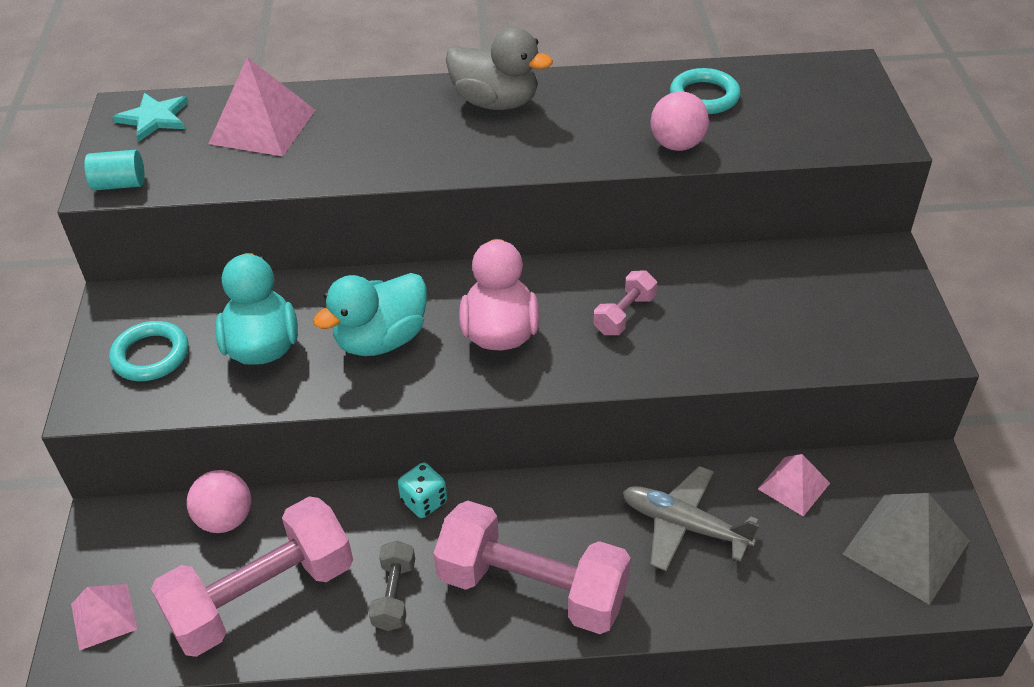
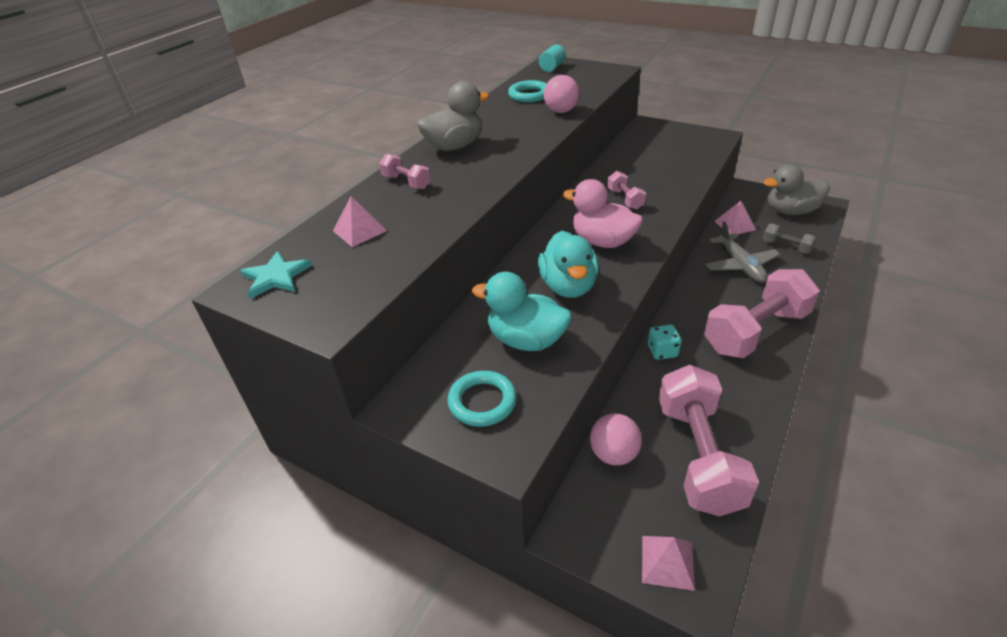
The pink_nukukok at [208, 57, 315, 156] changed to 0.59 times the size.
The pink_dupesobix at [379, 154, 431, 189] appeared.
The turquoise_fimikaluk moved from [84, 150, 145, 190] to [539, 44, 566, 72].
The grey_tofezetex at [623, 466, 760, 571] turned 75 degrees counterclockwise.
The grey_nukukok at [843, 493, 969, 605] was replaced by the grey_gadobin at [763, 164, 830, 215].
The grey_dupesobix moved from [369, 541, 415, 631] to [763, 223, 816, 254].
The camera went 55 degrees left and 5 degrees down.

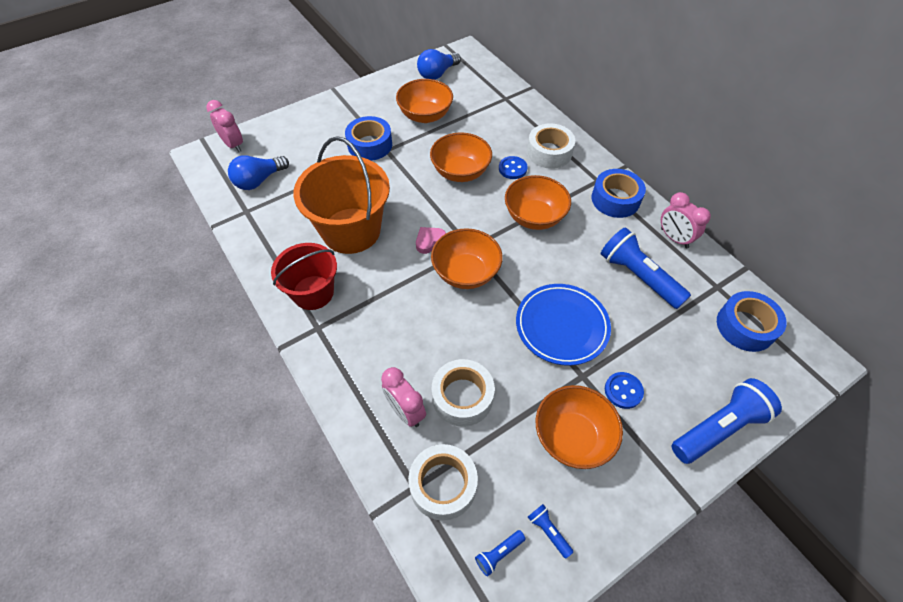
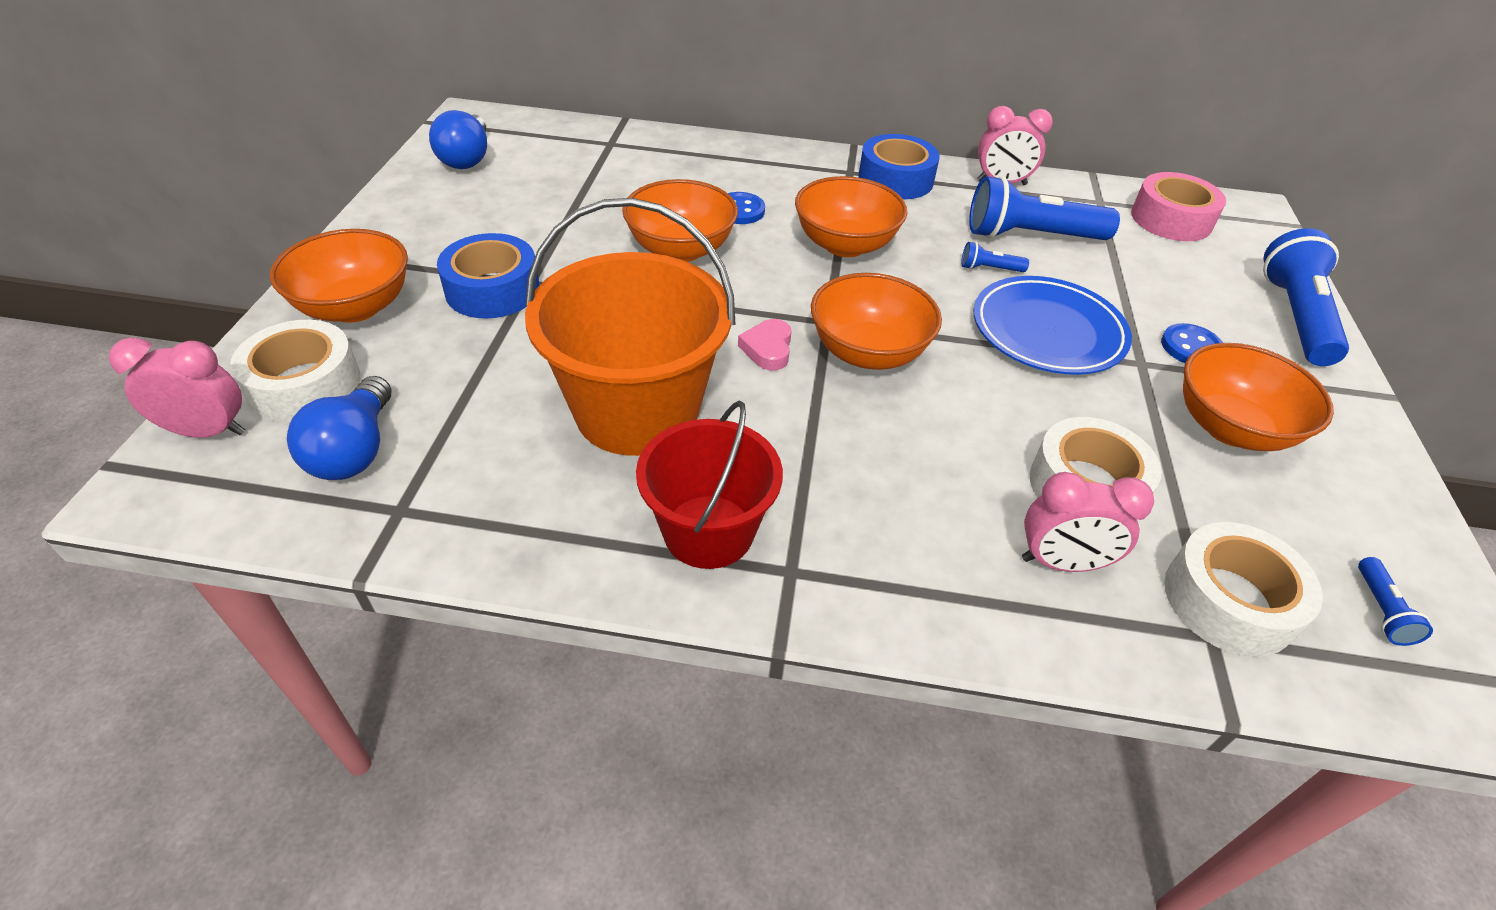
The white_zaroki moved from [527, 123, 575, 169] to [230, 320, 361, 422].
The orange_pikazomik moved from [396, 79, 453, 123] to [270, 229, 408, 323].
The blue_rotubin moved from [528, 504, 573, 559] to [961, 242, 1029, 272].
The blue_zaroki at [717, 291, 787, 352] became the pink_zaroki at [1131, 172, 1226, 241].
The camera went 50 degrees left and 10 degrees down.

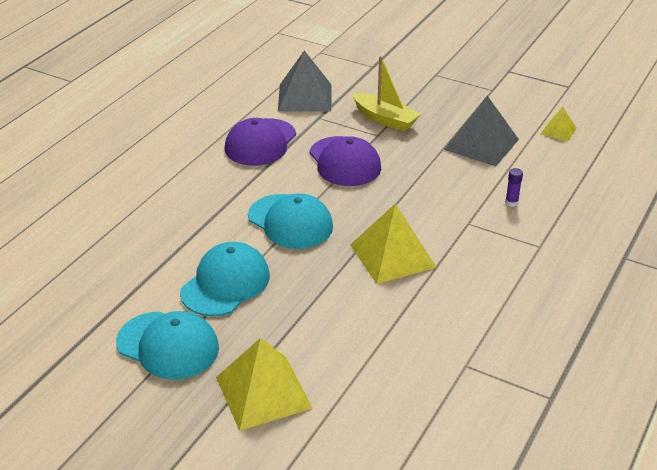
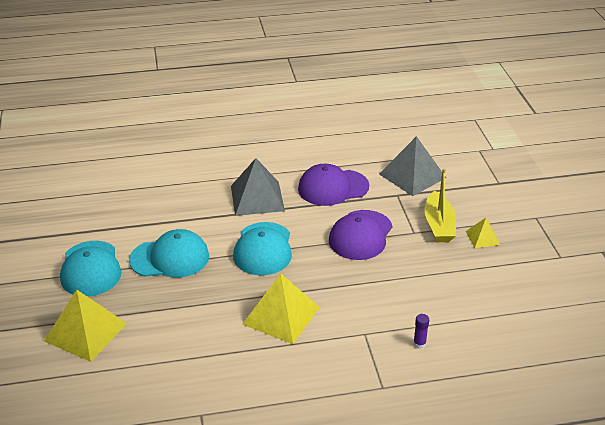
The grey_nukukok moved from [444, 96, 519, 166] to [231, 158, 285, 216].
The yellow_nukukok moved from [541, 107, 577, 142] to [466, 218, 500, 248].
The camera went 50 degrees right and 0 degrees up.

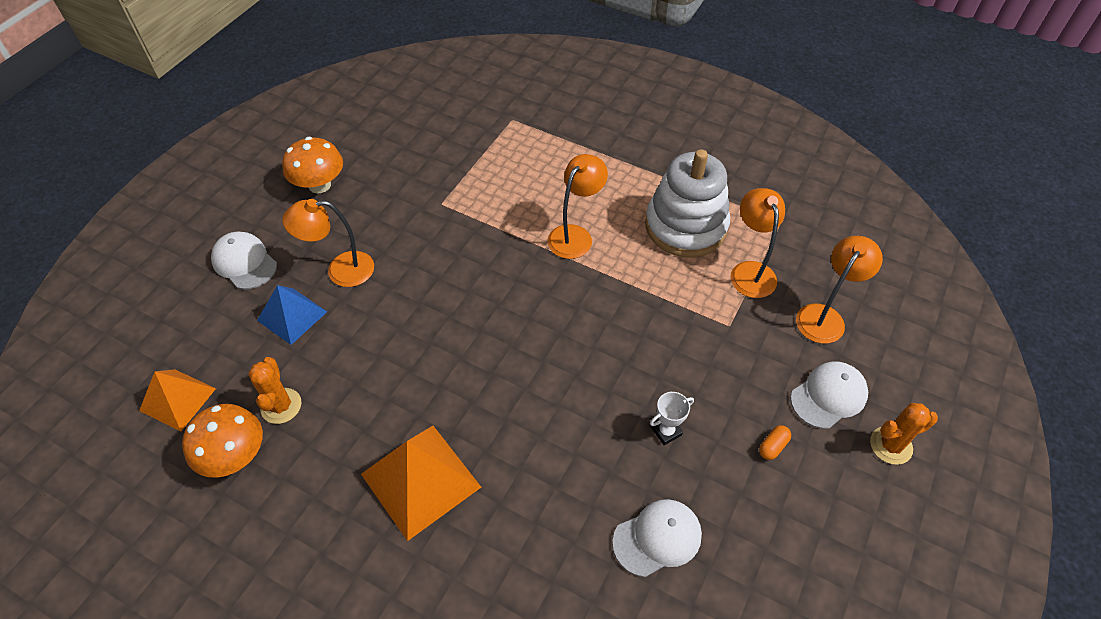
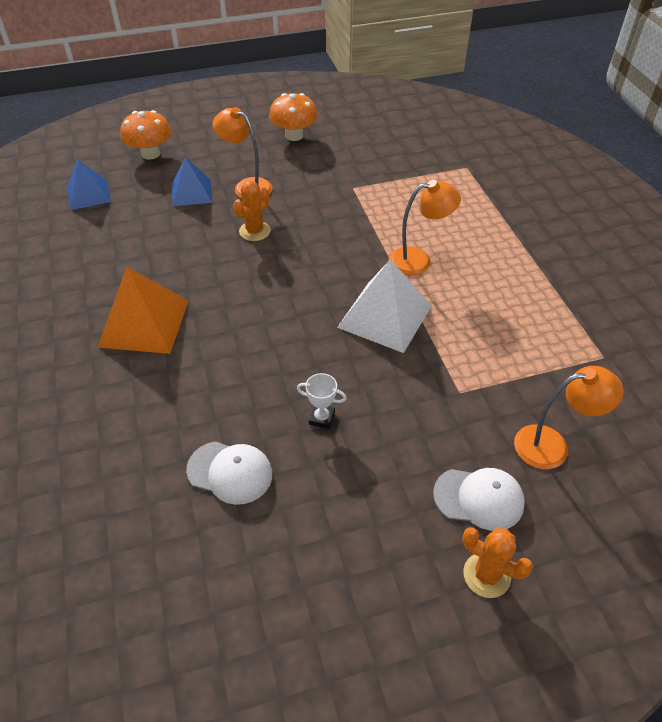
The orange_nukukok at [139, 369, 216, 431] became the blue_nukukok at [67, 159, 111, 210].
The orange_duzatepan moved from [182, 404, 263, 478] to [120, 110, 171, 160].
The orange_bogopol moved from [248, 357, 301, 424] to [233, 180, 271, 241].
The white_nukukok at [337, 260, 432, 353] appeared.
The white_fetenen at [211, 232, 277, 290] disappeared.
The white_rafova at [645, 149, 730, 257] disappeared.
The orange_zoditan at [731, 188, 785, 298] disappeared.
The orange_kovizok at [759, 425, 791, 460] disappeared.
The camera went 45 degrees right and 5 degrees down.

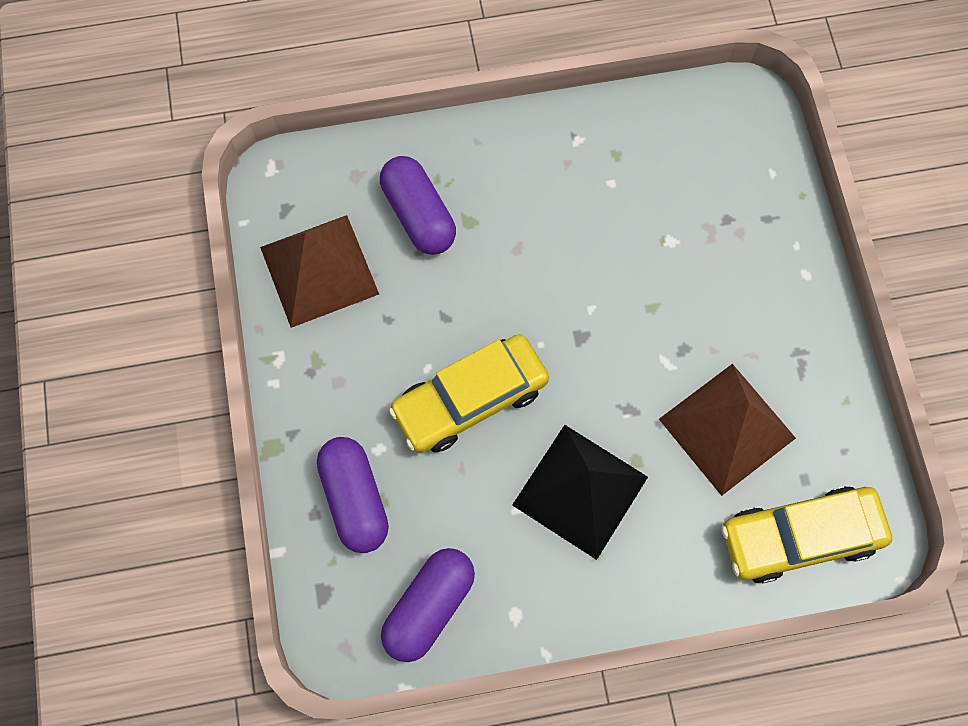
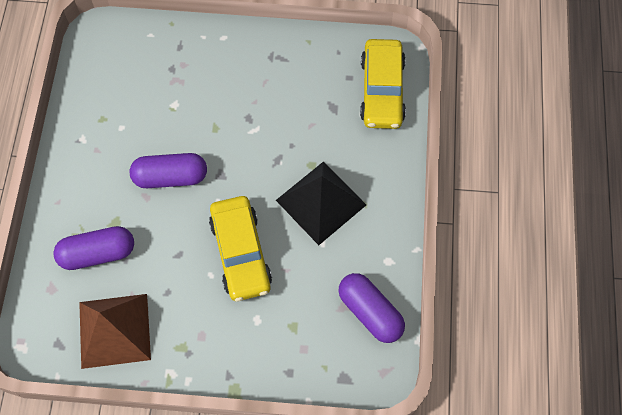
The purple_kovizok moved from [317, 437, 389, 553] to [130, 153, 207, 188].
The brown_nukukok at [659, 364, 796, 496] disappeared.
The camera went 75 degrees left and 5 degrees down.

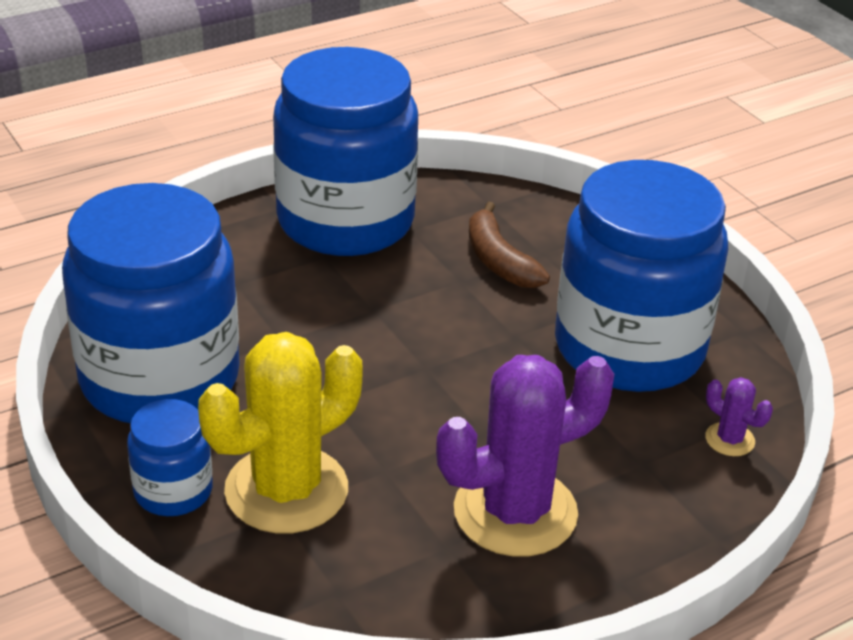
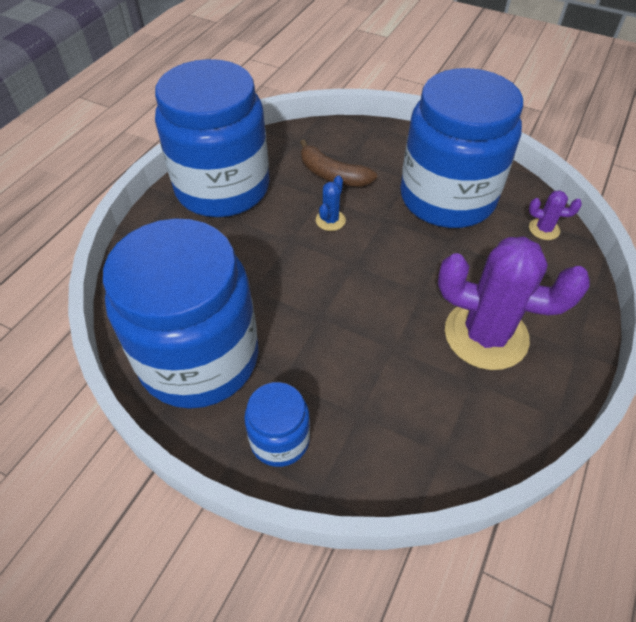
The blue_bogopol at [316, 175, 346, 231] appeared.
The purple_bogopol at [436, 355, 614, 557] turned 75 degrees clockwise.
The yellow_bogopol at [198, 332, 363, 534] disappeared.
The camera went 30 degrees left and 15 degrees up.

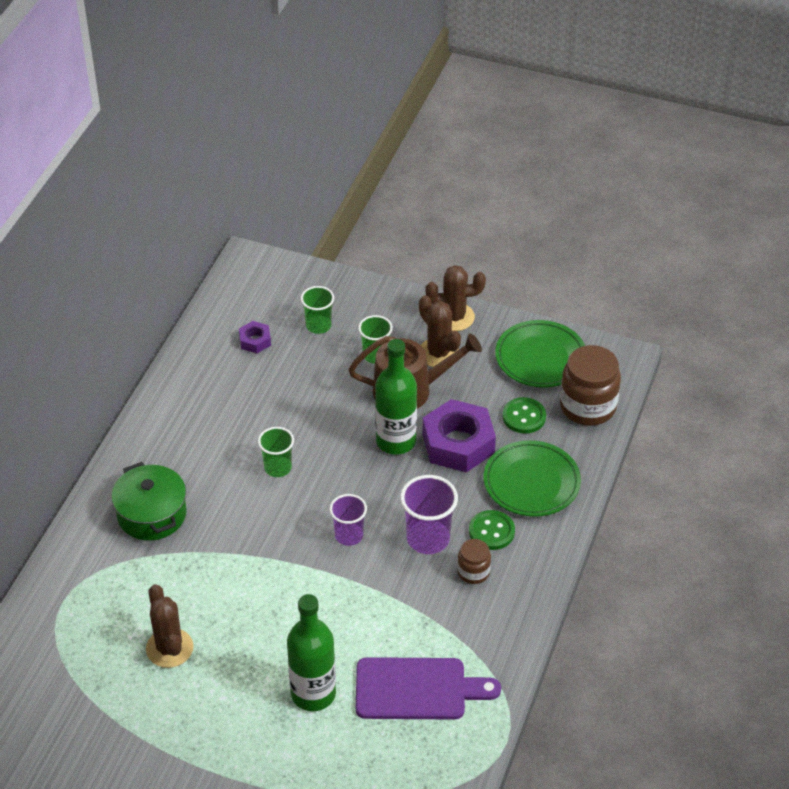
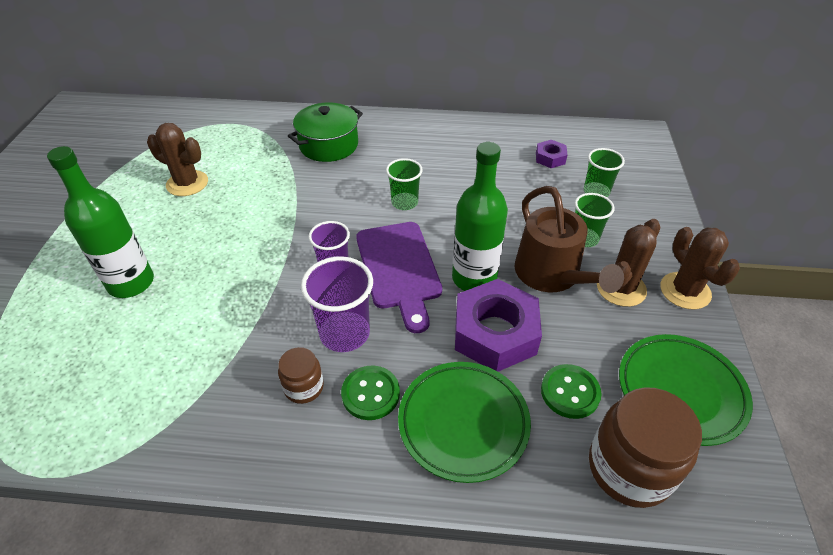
The brown_bogopol at [146, 584, 193, 668] turned 60 degrees clockwise.
The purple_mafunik moved from [356, 657, 501, 720] to [356, 222, 442, 333].
The camera went 75 degrees right and 0 degrees up.

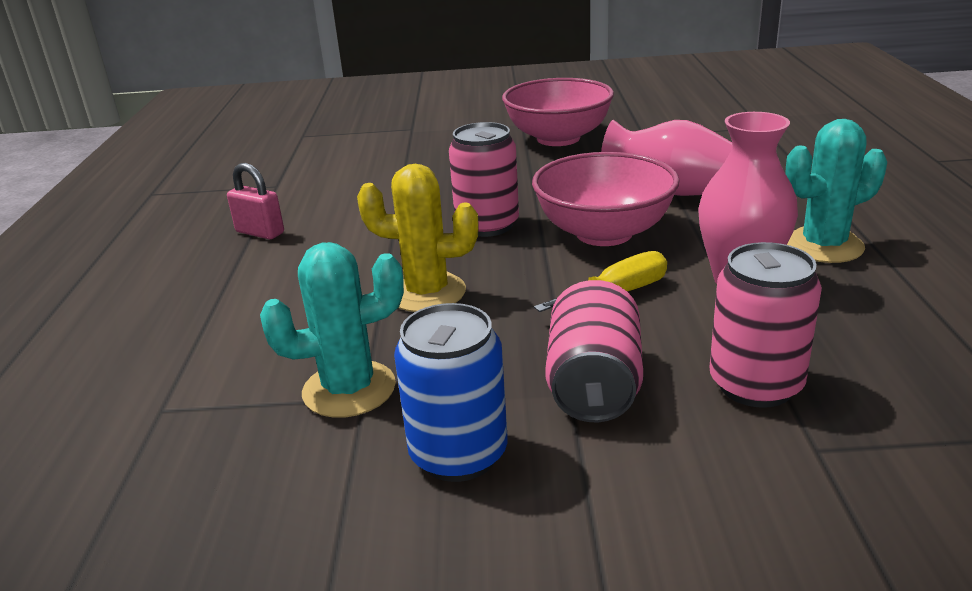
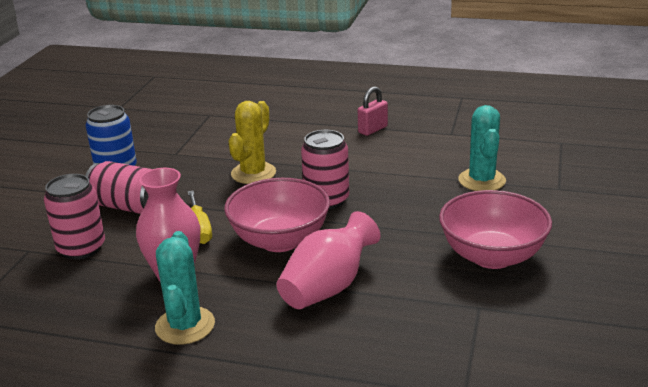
The turquoise_bogopol moved from [260, 242, 404, 418] to [458, 105, 506, 191].
The camera went 105 degrees right and 0 degrees up.

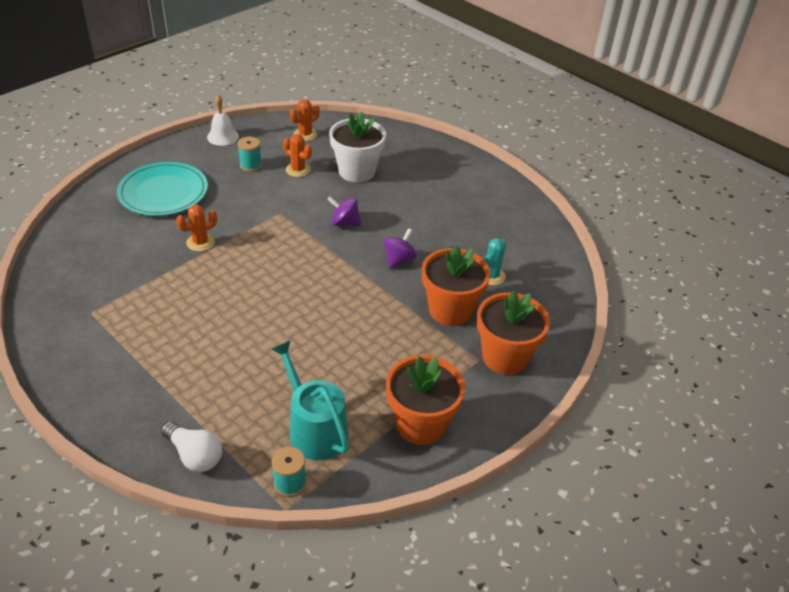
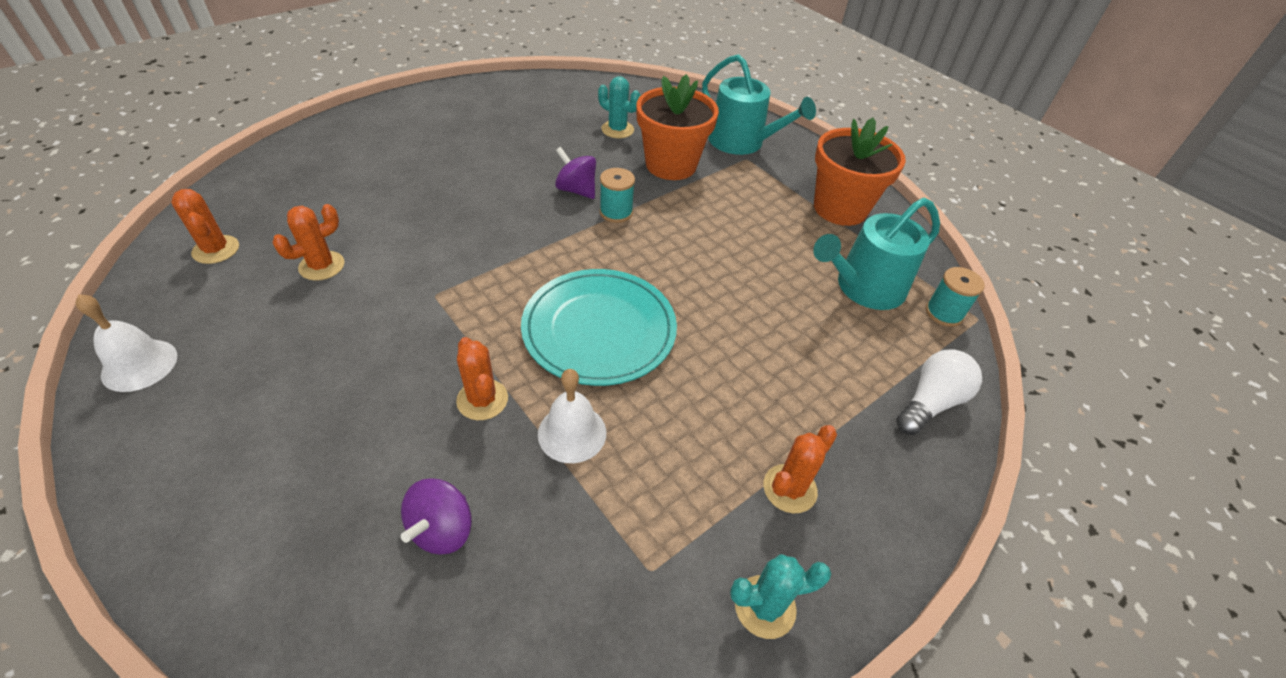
The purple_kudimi moved from [327, 196, 361, 226] to [401, 478, 472, 554].
The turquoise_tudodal moved from [117, 162, 208, 216] to [521, 269, 677, 386].
The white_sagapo at [538, 369, 606, 463] appeared.
The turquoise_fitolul moved from [237, 137, 262, 172] to [600, 168, 635, 223].
The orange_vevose at [477, 291, 550, 375] was replaced by the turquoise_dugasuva at [702, 54, 816, 155].
The turquoise_bogopol at [730, 554, 831, 639] appeared.
The orange_bogopol at [763, 425, 837, 514] appeared.
The white_vevose at [329, 111, 386, 183] disappeared.
The camera went 85 degrees left and 5 degrees up.

